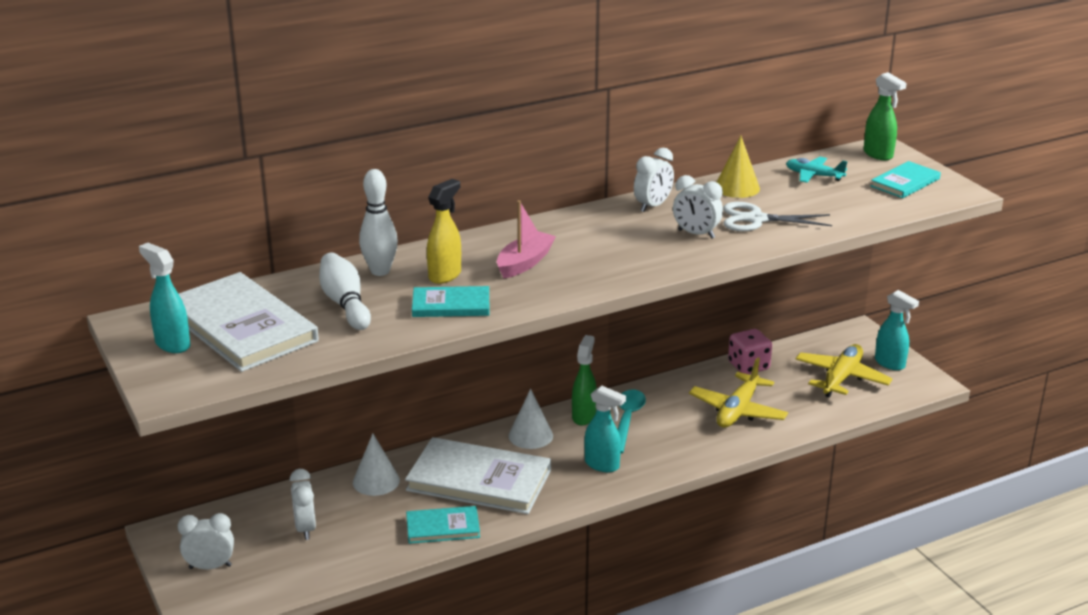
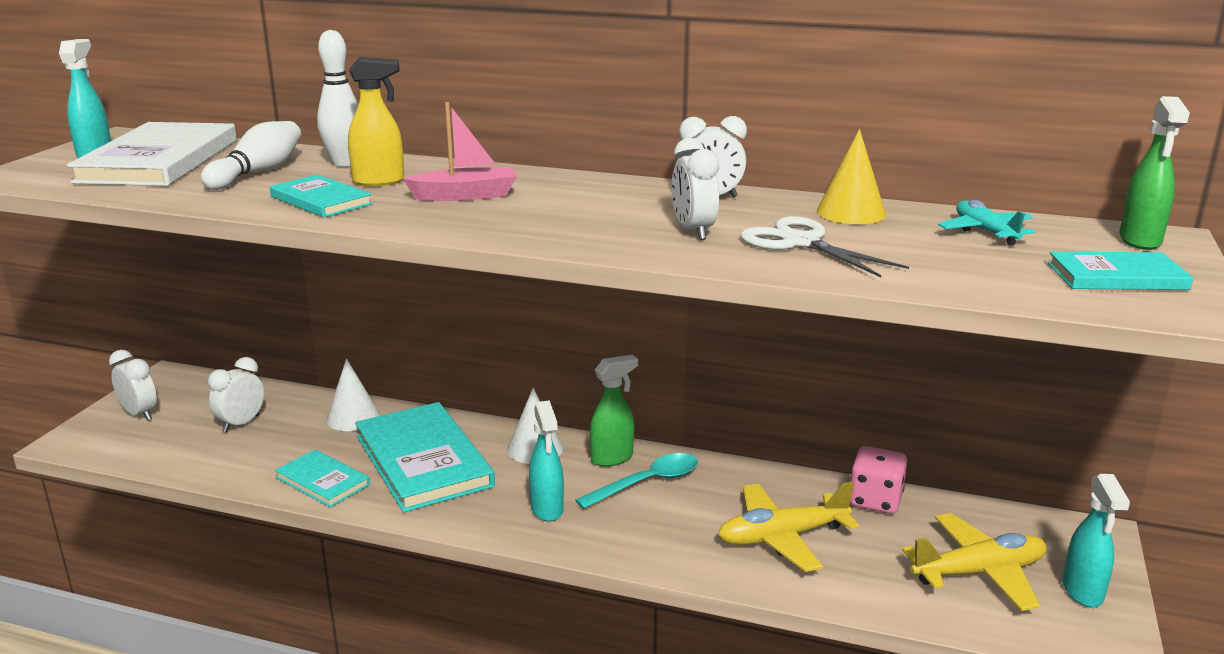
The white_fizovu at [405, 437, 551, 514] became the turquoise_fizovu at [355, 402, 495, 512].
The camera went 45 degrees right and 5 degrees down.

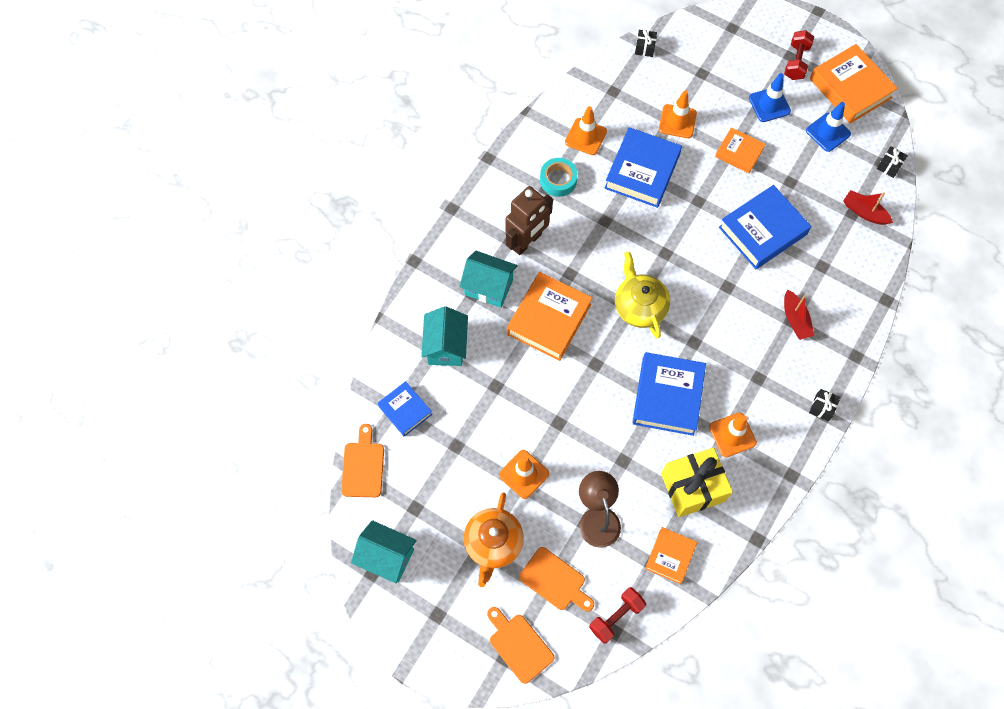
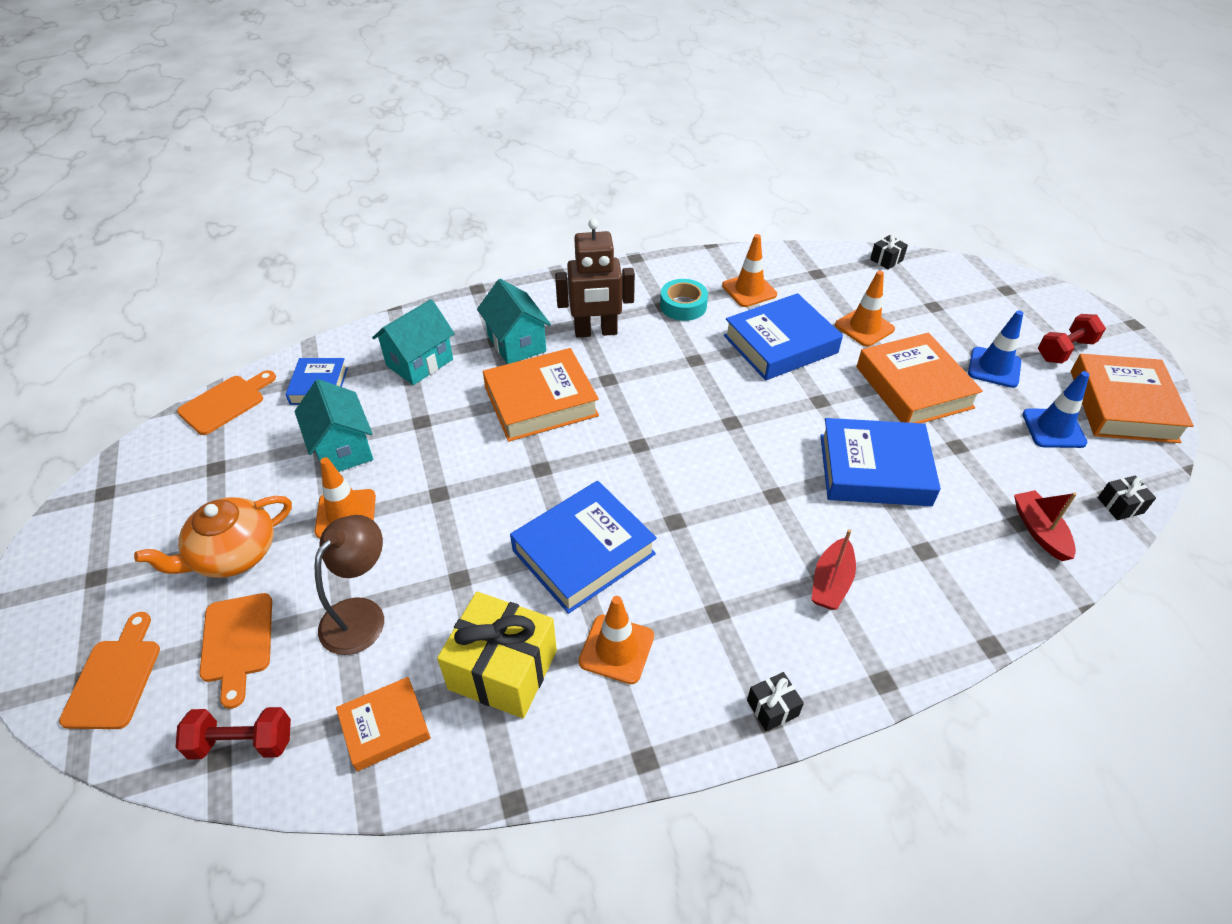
The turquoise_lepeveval moved from [351, 520, 417, 583] to [295, 379, 373, 472].
The orange_fizovu at [715, 127, 765, 173] changed to 1.72 times the size.
The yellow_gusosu at [615, 252, 670, 338] disappeared.
The camera went 40 degrees right and 20 degrees down.

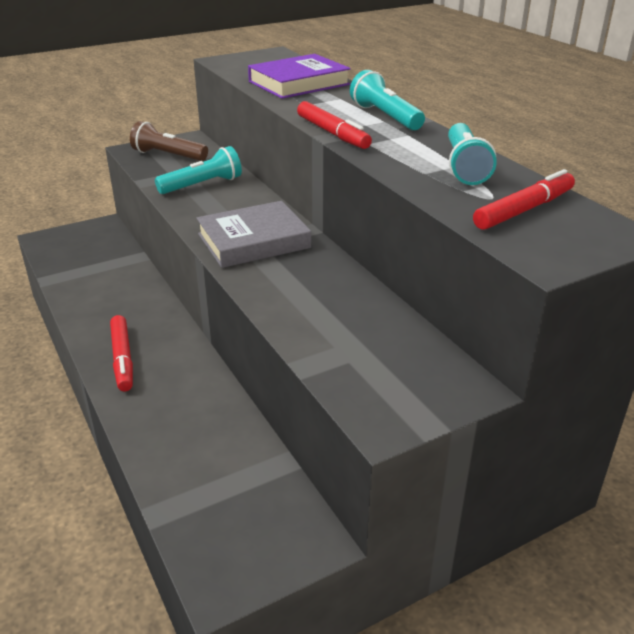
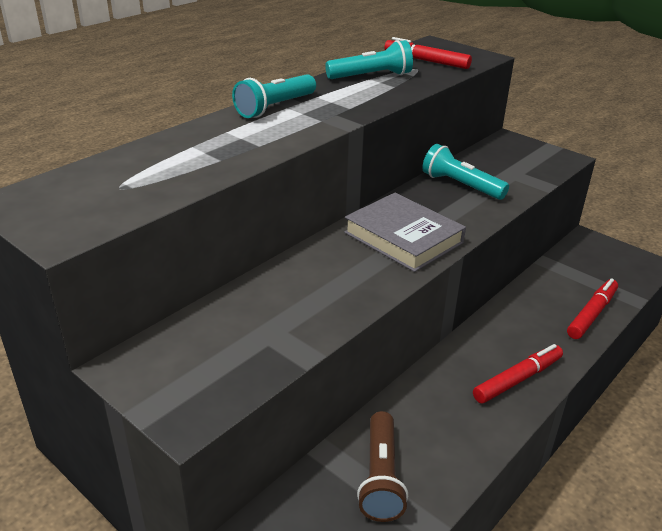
The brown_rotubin moved from [130, 121, 208, 161] to [357, 411, 408, 522].
The turquoise_rotubin moved from [155, 146, 242, 194] to [422, 144, 509, 200].
The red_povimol moved from [297, 101, 372, 149] to [567, 278, 618, 339].
The purple_fizovu at [248, 54, 351, 99] disappeared.
The camera went 110 degrees left and 0 degrees up.

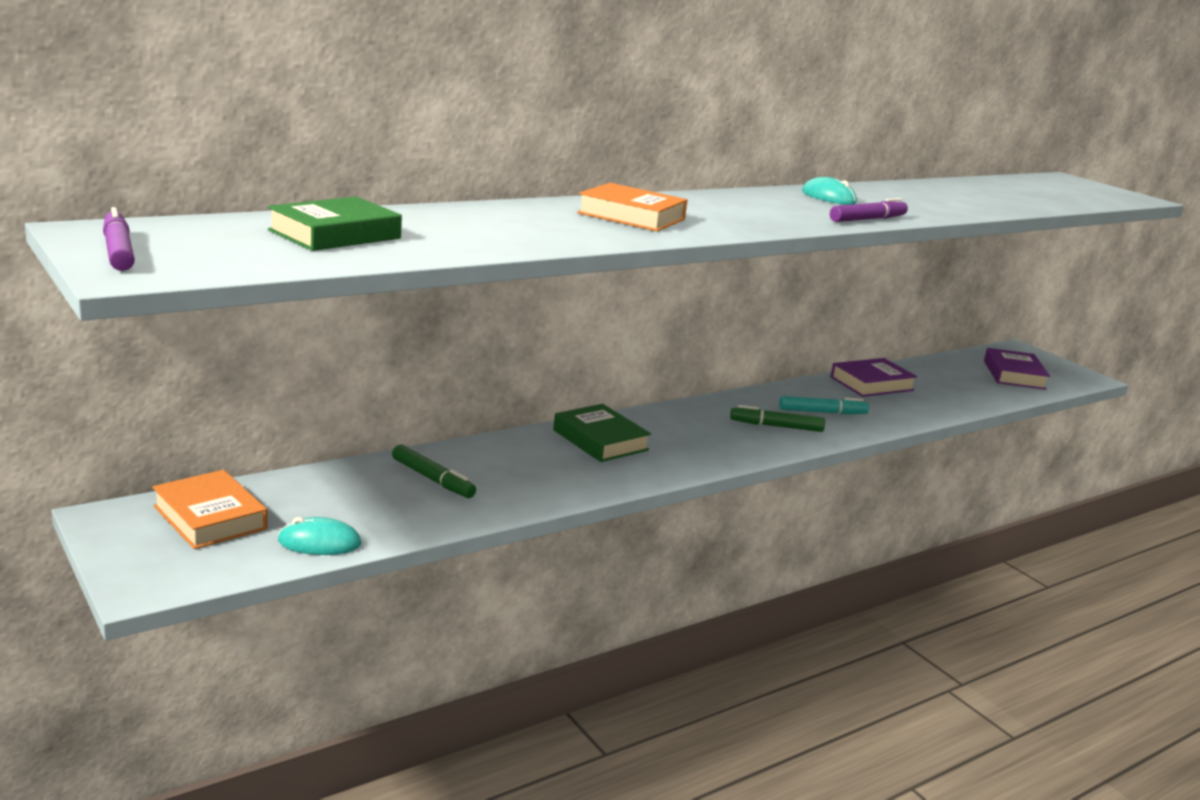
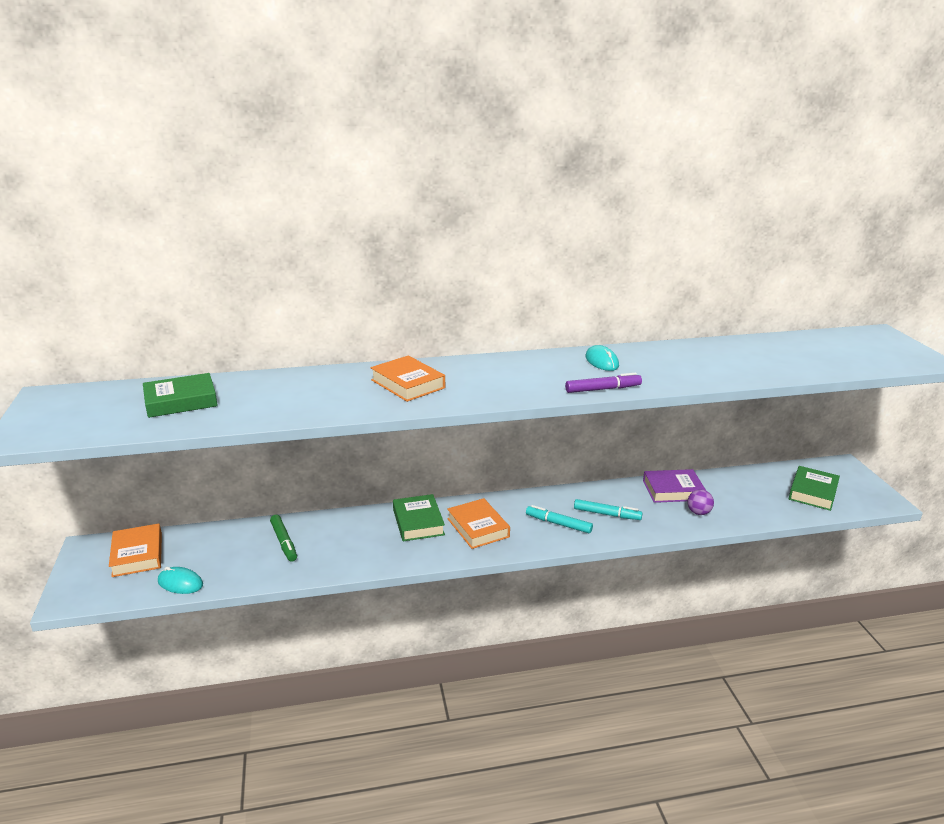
The orange_fizovu at [447, 498, 510, 549] appeared.
The green_povimol at [730, 405, 825, 432] became the turquoise_povimol at [526, 505, 593, 533].
The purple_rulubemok at [687, 489, 714, 515] appeared.
The purple_fizovu at [984, 348, 1050, 390] became the green_fizovu at [789, 466, 840, 511].
The purple_povimol at [103, 207, 135, 271] disappeared.
The camera went 25 degrees right and 5 degrees up.

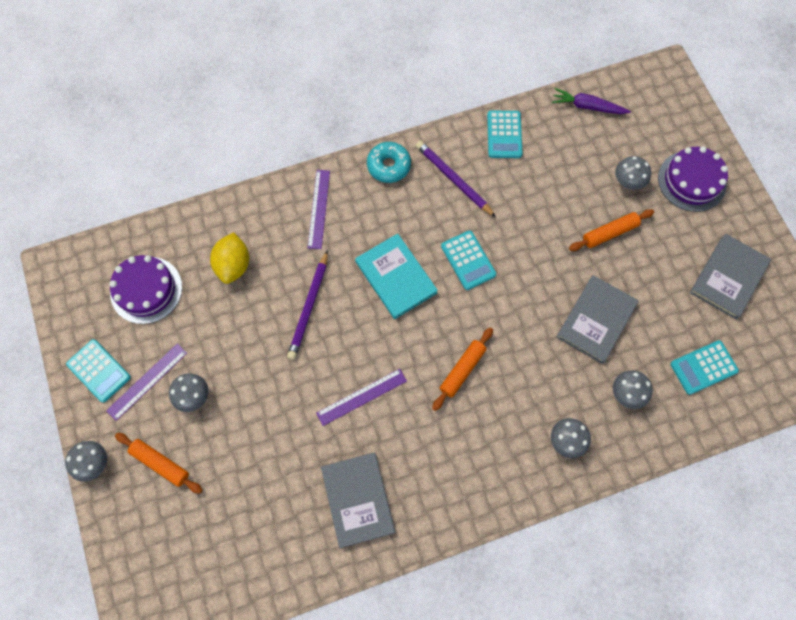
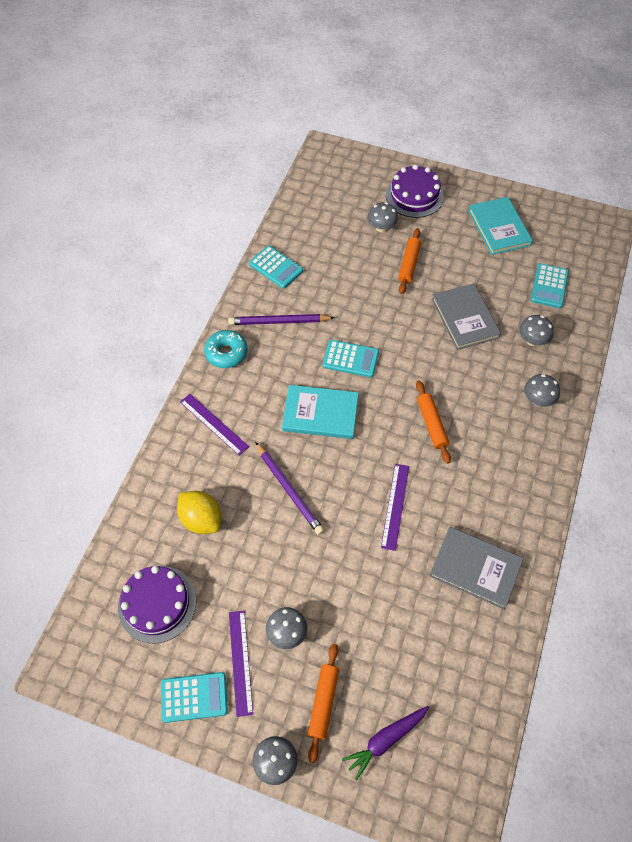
The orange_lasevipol at [115, 433, 202, 494] turned 60 degrees counterclockwise.
The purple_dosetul moved from [552, 88, 631, 114] to [342, 706, 429, 780].
The grey_fizovu at [690, 233, 771, 319] became the turquoise_fizovu at [468, 197, 533, 255].
The camera went 50 degrees left and 10 degrees down.

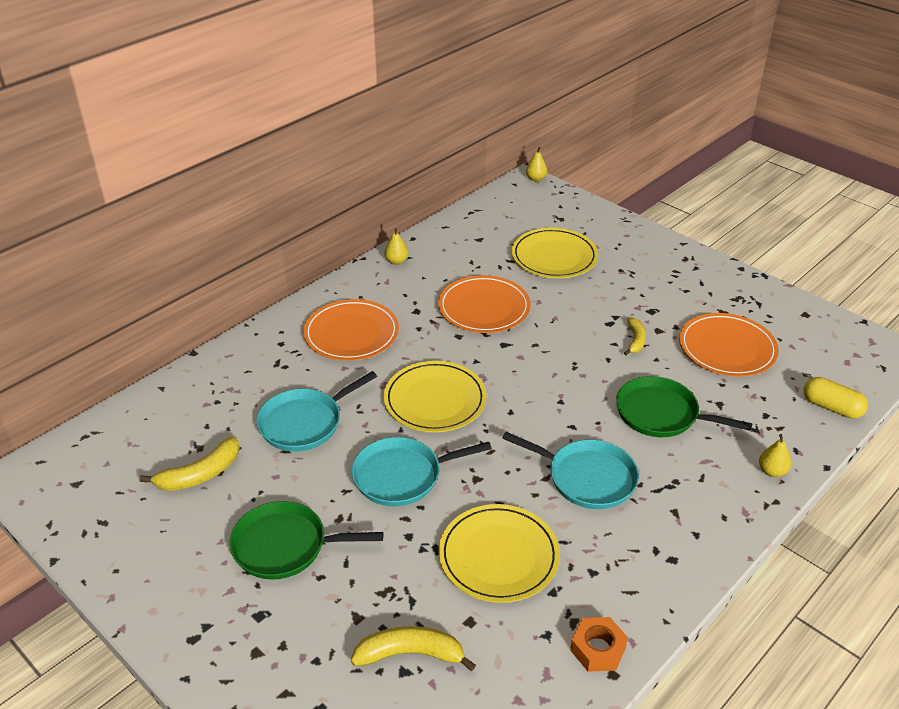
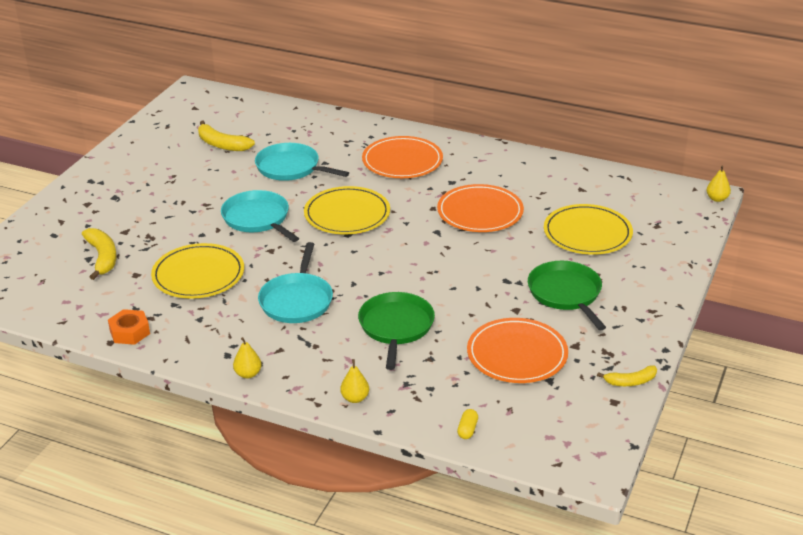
The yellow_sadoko moved from [385, 228, 409, 265] to [233, 337, 262, 378].
The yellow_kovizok at [804, 377, 868, 419] changed to 0.57 times the size.
The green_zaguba moved from [229, 501, 383, 580] to [528, 261, 606, 330].
The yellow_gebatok moved from [624, 317, 646, 355] to [597, 366, 657, 386].
The camera went 70 degrees right and 5 degrees down.

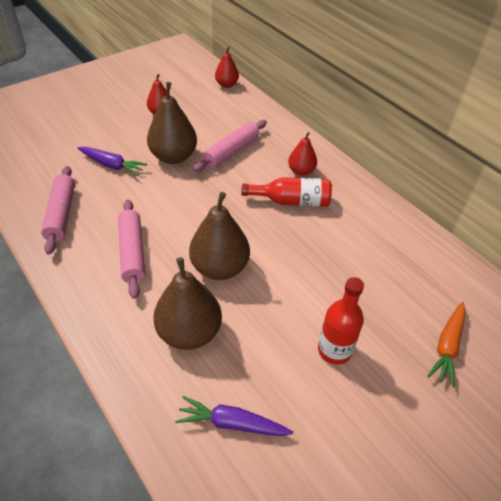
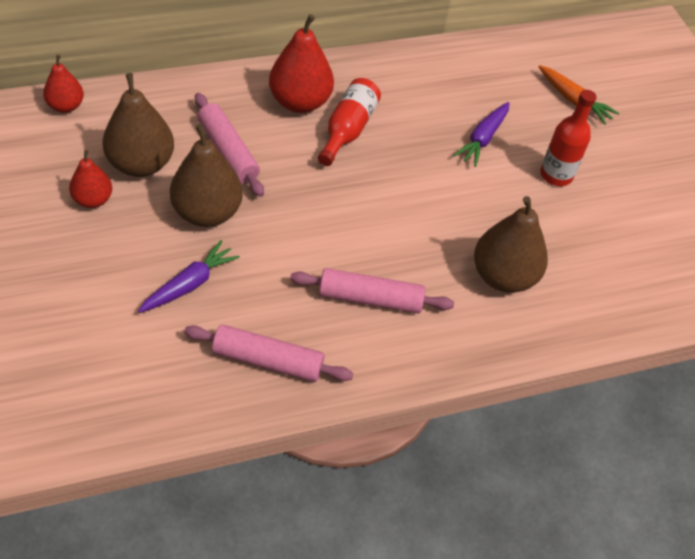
The brown_sadoko moved from [189, 192, 250, 280] to [102, 73, 174, 177].
The red_sadoko at [288, 132, 317, 176] changed to 1.72 times the size.
The purple_dosetul moved from [175, 396, 293, 436] to [453, 102, 510, 167].
The camera went 75 degrees left and 5 degrees up.

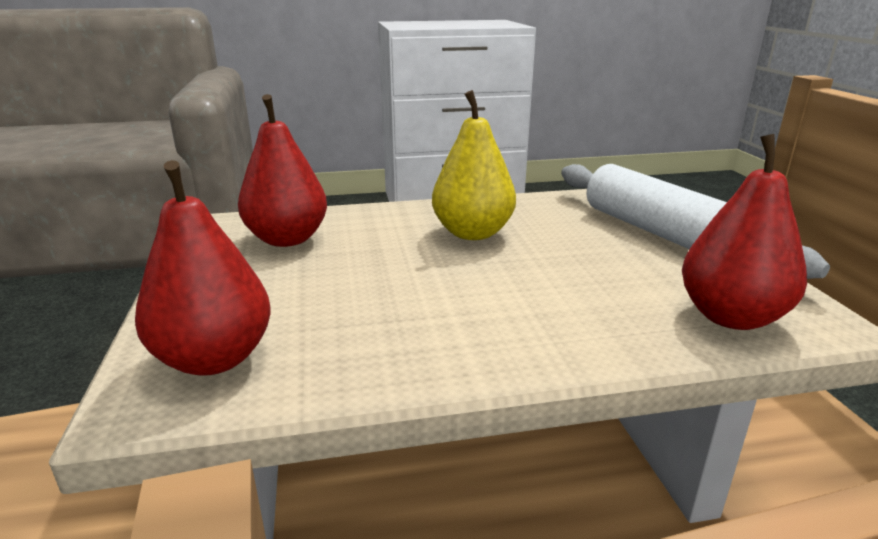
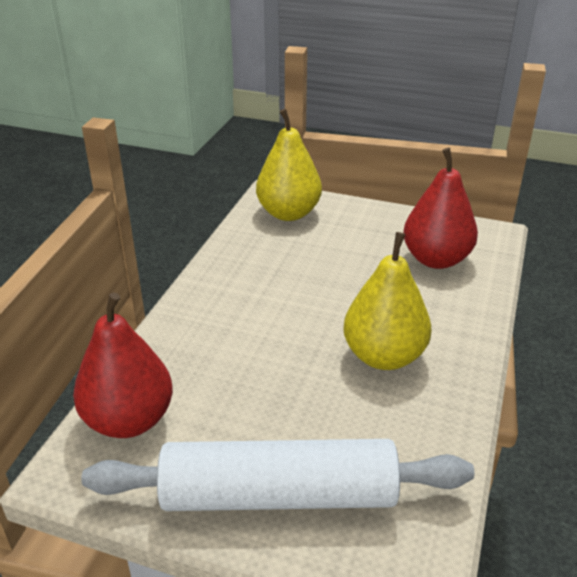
The red_sadoko at [135, 160, 271, 376] became the yellow_sadoko at [256, 109, 322, 221].
The camera went 120 degrees right and 10 degrees up.

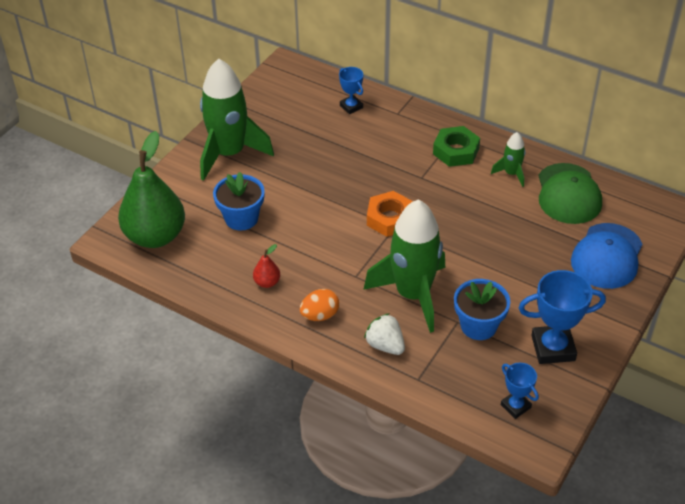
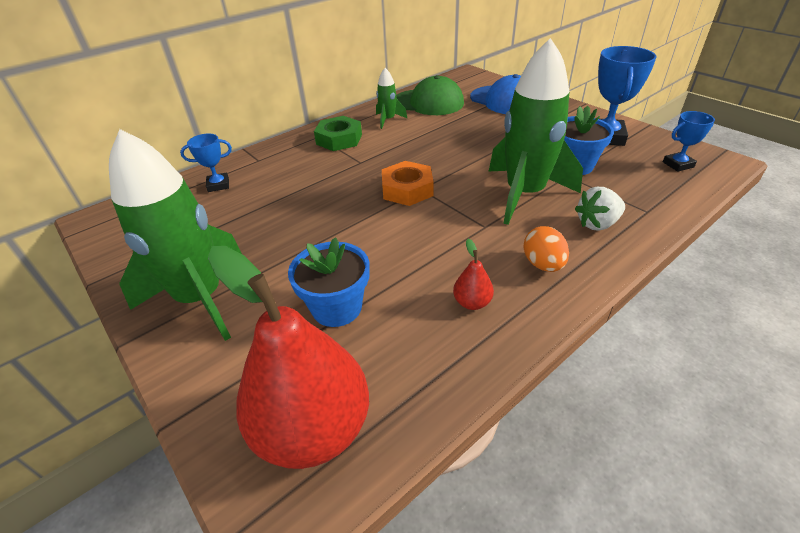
The green_sadoko at [118, 131, 185, 248] became the red_sadoko at [208, 246, 369, 469].
The camera went 70 degrees left and 5 degrees down.

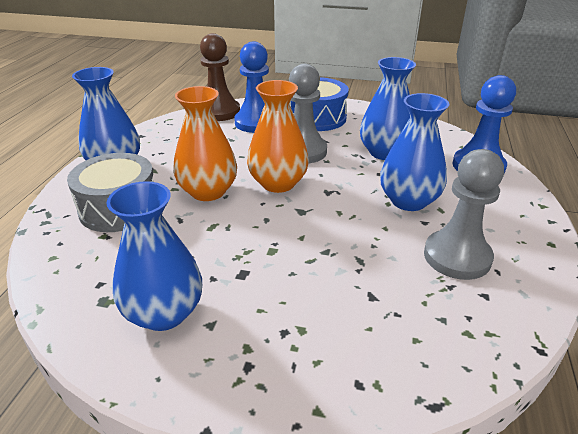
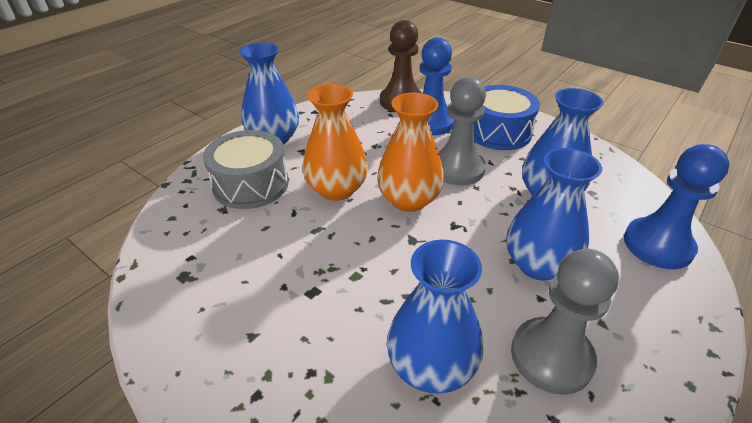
The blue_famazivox moved from [106, 181, 202, 331] to [387, 240, 483, 394].
The camera went 25 degrees right and 5 degrees up.

